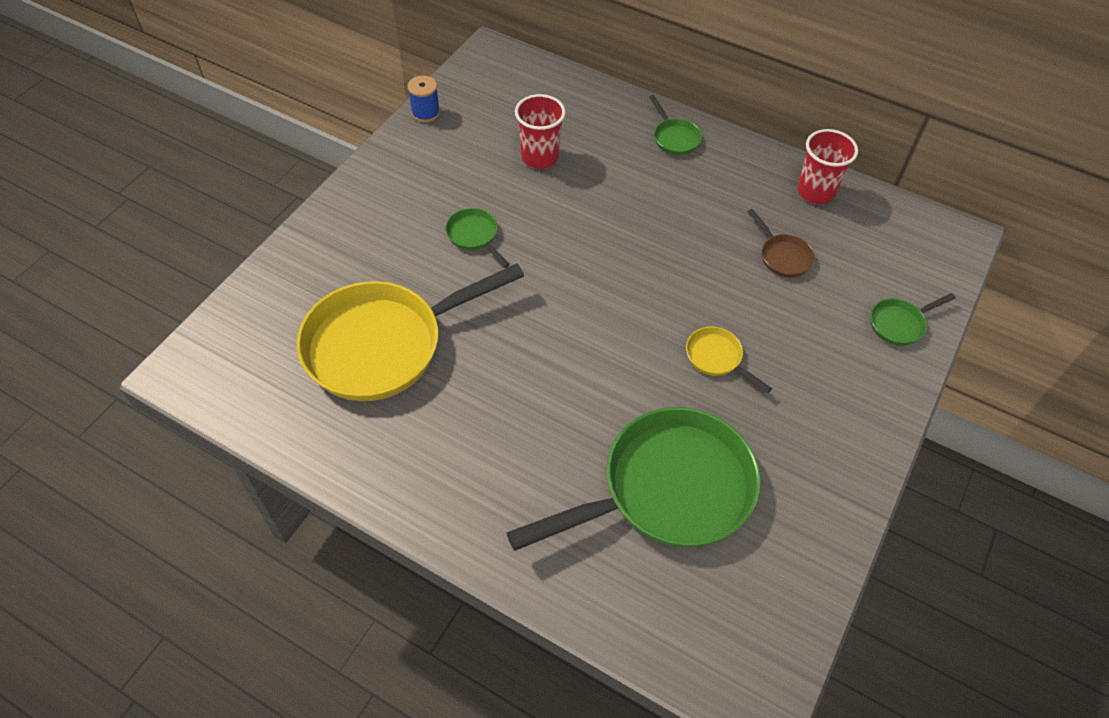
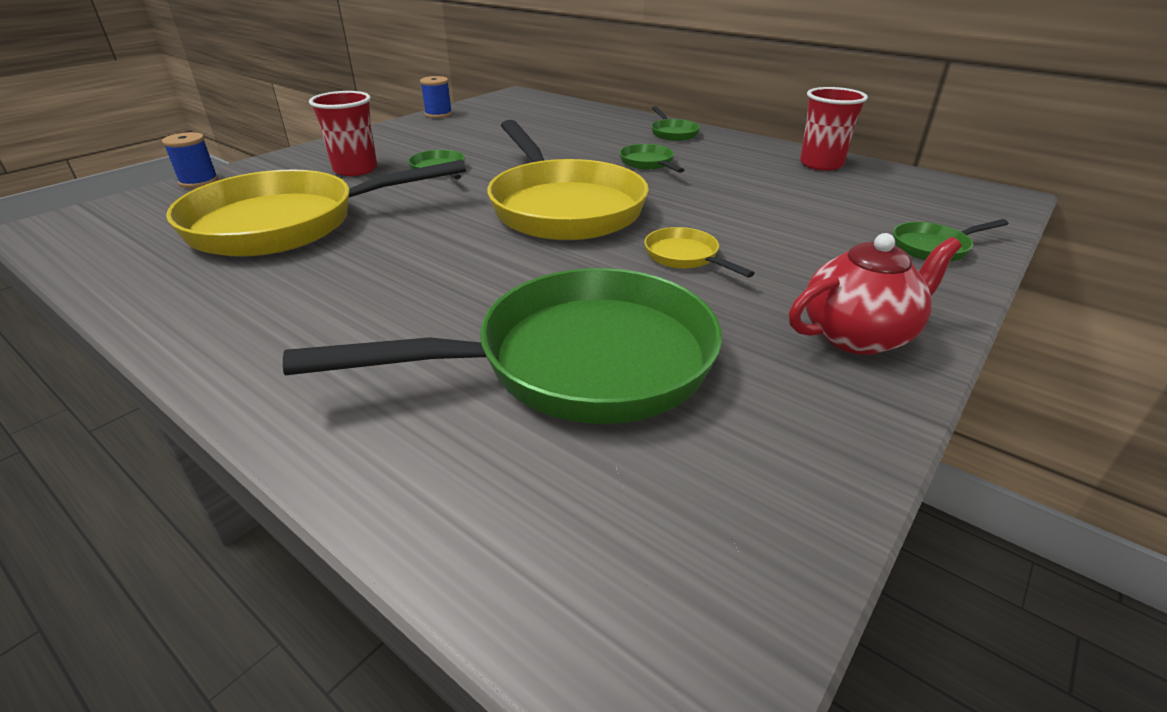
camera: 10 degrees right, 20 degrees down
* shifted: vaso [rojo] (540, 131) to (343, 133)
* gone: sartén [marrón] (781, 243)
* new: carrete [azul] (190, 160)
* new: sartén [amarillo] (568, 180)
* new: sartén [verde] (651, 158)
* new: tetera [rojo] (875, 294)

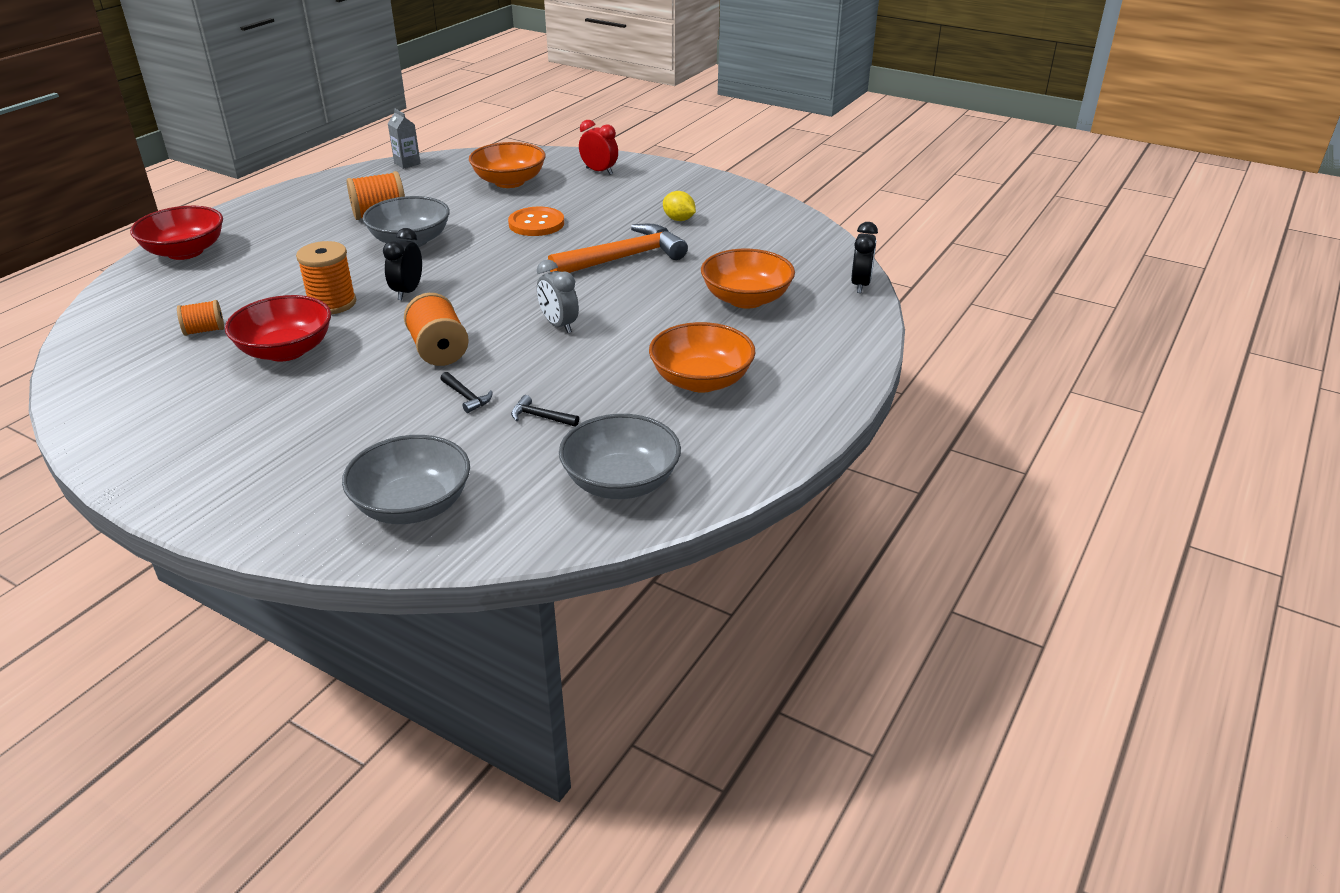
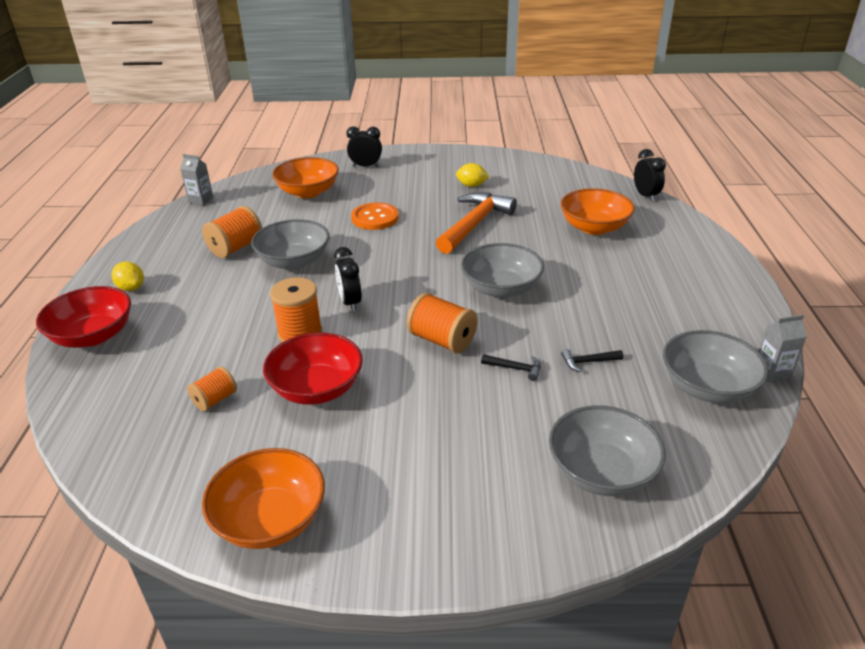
camera: 30 degrees left, 0 degrees up
* swapped: despertador [gris] (558, 296) to cuenco [gris] (502, 270)
* repainted: despertador [rojo] (598, 147) to despertador [negro] (364, 146)
* shifted: cuenco [naranja] (702, 357) to (263, 498)
* new: limón [amarillo] (128, 276)
* new: cartón de leche [gris] (783, 349)

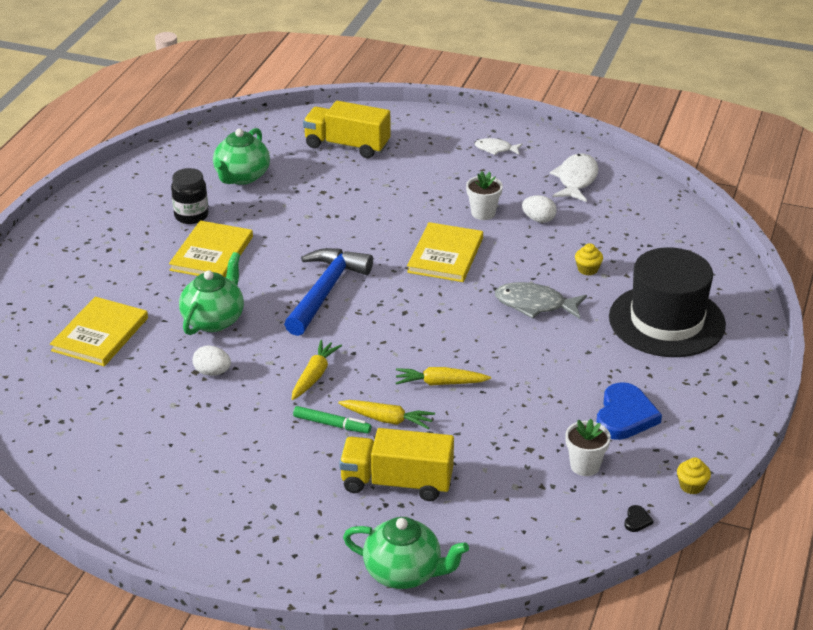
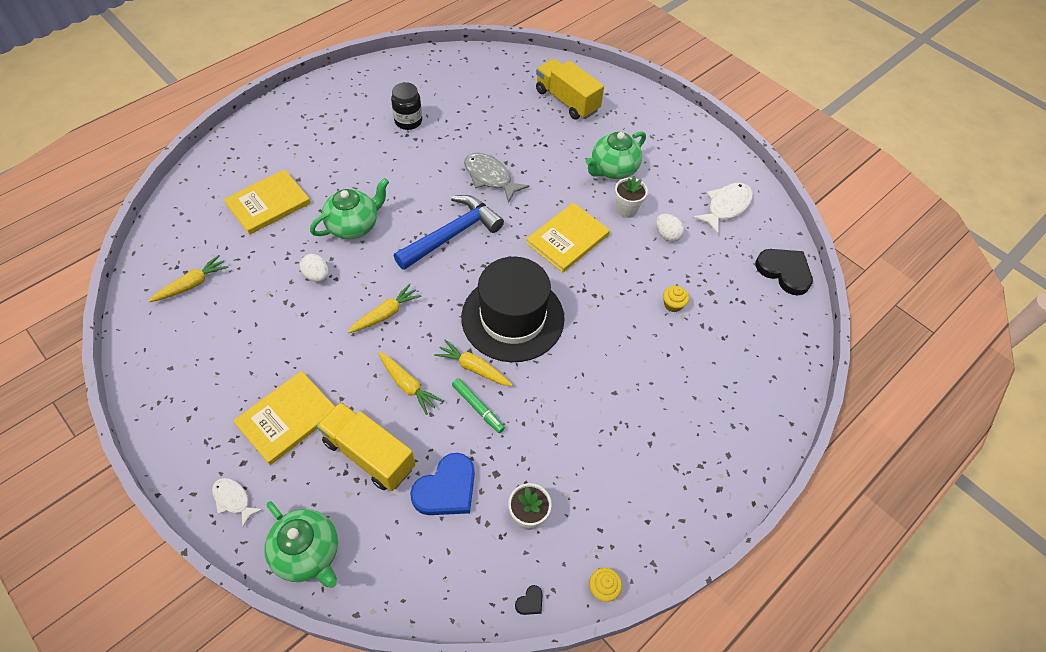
camera: 25 degrees right, 20 degrees up
* shifted: libro [amarillo] (211, 249) to (284, 418)
* shifted: tetera [verde] (241, 156) to (616, 155)
* shifted: rotulador [verde] (332, 420) to (478, 405)
* shifted: pez [blanco] (499, 146) to (237, 502)
* shifted: pez [gris] (541, 300) to (496, 178)
* shifted: corazón [azul] (629, 411) to (442, 484)
* shifted: sombrero [negro] (667, 302) to (513, 309)
* new: zanahoria [amarillo] (189, 278)
* new: corazón [negro] (784, 272)

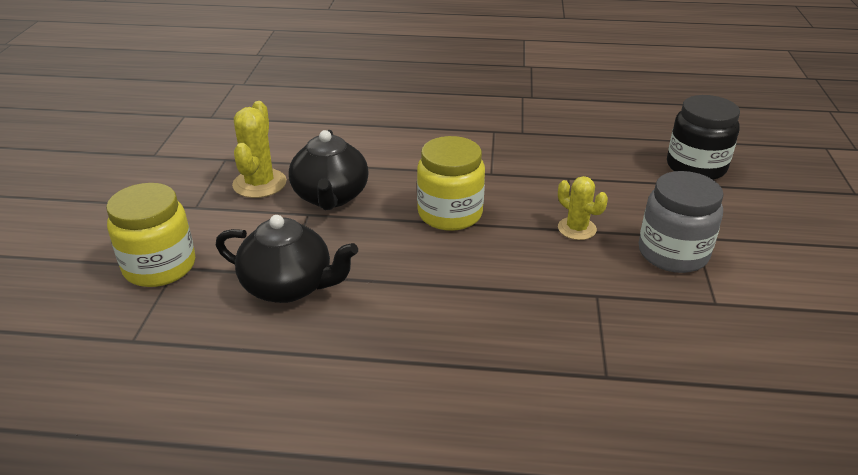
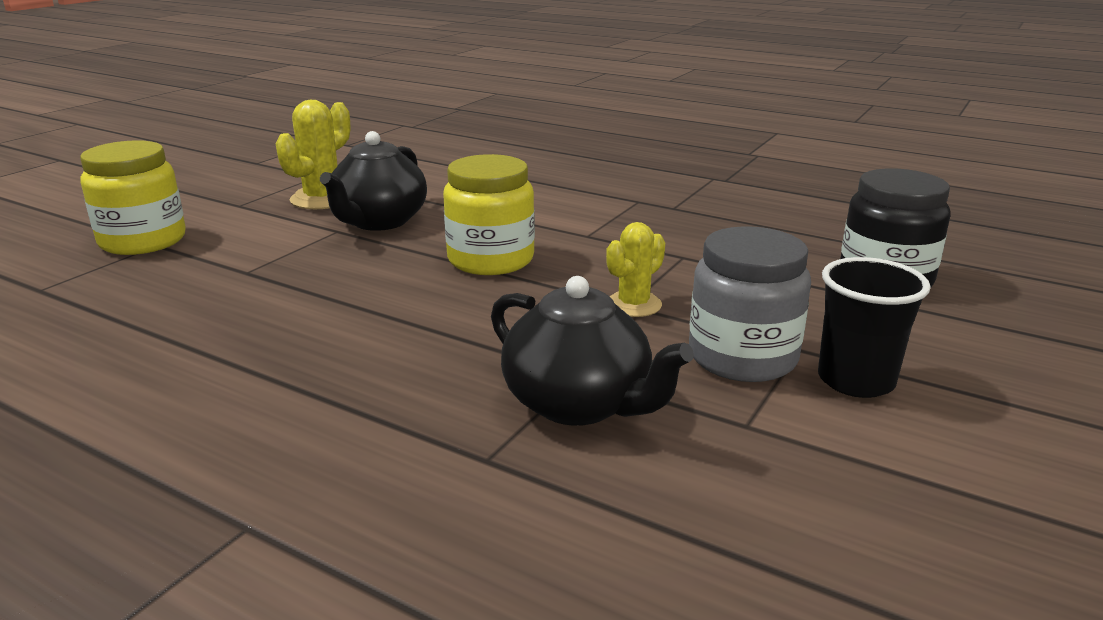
camera: 25 degrees right, 10 degrees down
* shifted: tetera [negro] (287, 259) to (592, 351)
* rotated: cactus [amarillo] (583, 208) = (635, 269) 60 degrees clockwise
* new: vaso [negro] (874, 327)

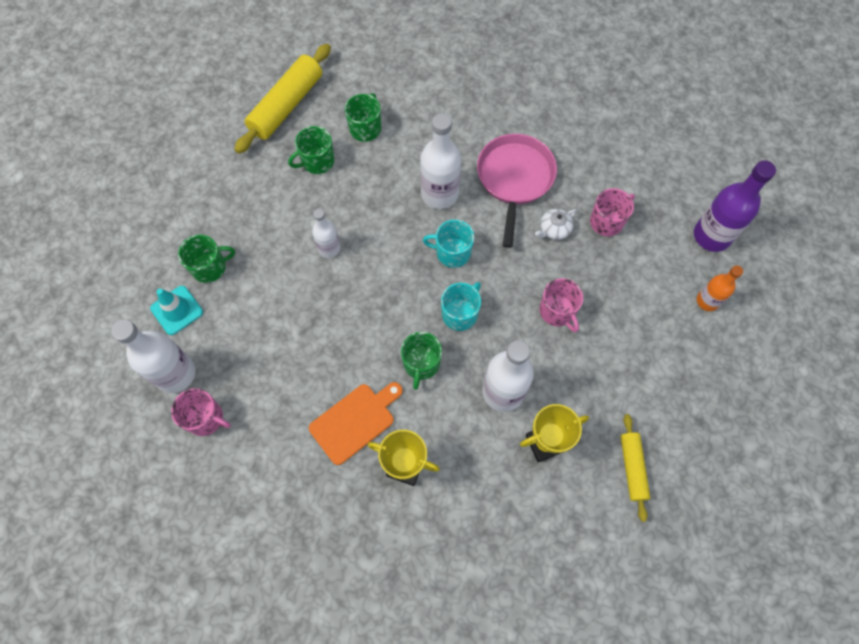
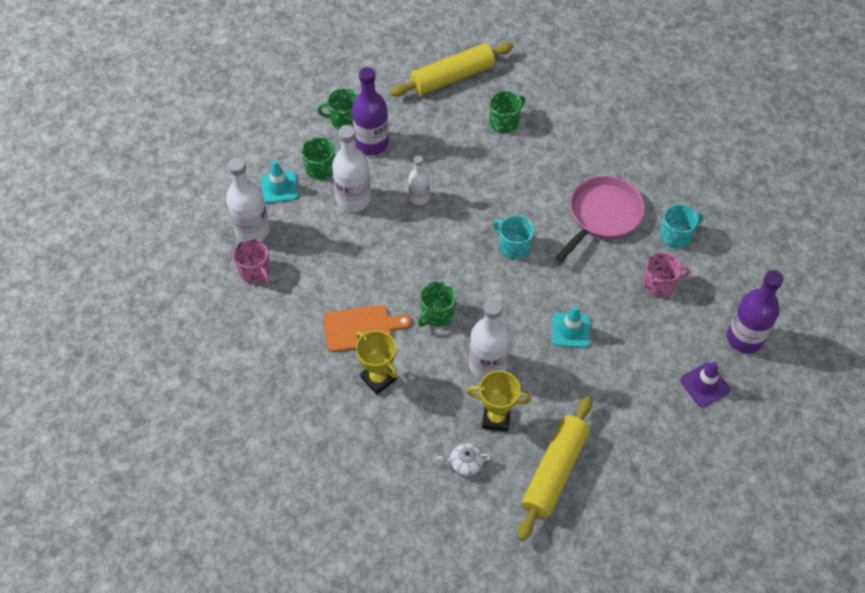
camera: 30 degrees right, 10 degrees down
* shifted: taza [verde] (311, 150) to (337, 108)
* shifted: botella [blanco] (440, 161) to (351, 168)
* shifted: taza [turquesa] (461, 306) to (682, 226)
* shifted: tetera [blanco] (556, 224) to (465, 459)
* swapped: taza [rosa] (561, 305) to cono de tráfico [turquesa] (571, 327)
* scaled: rodillo [amarillo] (636, 468) = (555, 468) x1.76
* swapped: botella [naranja] (720, 288) to cono de tráfico [morado] (705, 384)
* new: botella [morado] (370, 111)

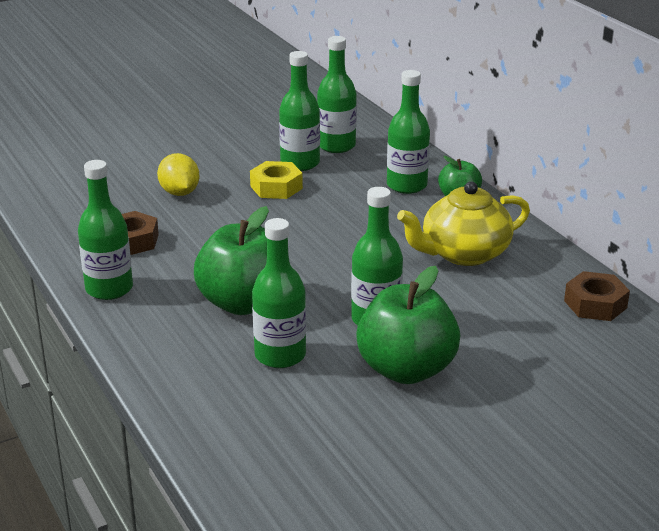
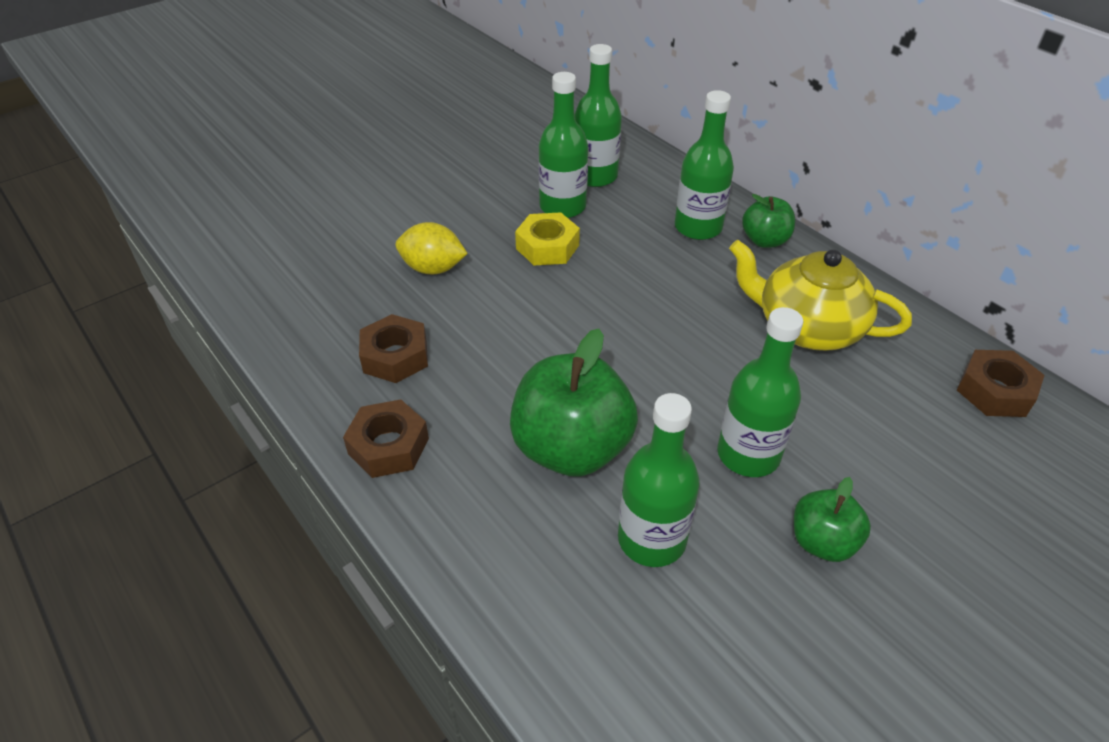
camera: 10 degrees left, 15 degrees up
* swapped: botella [verde] (105, 230) to tuerca [marrón] (386, 438)
* rotated: limón [amarillo] (178, 174) = (432, 248) 45 degrees counterclockwise
* scaled: manzana [verde] (408, 325) = (832, 519) x0.54
* rotated: tetera [amarillo] (463, 223) = (820, 295) 60 degrees clockwise

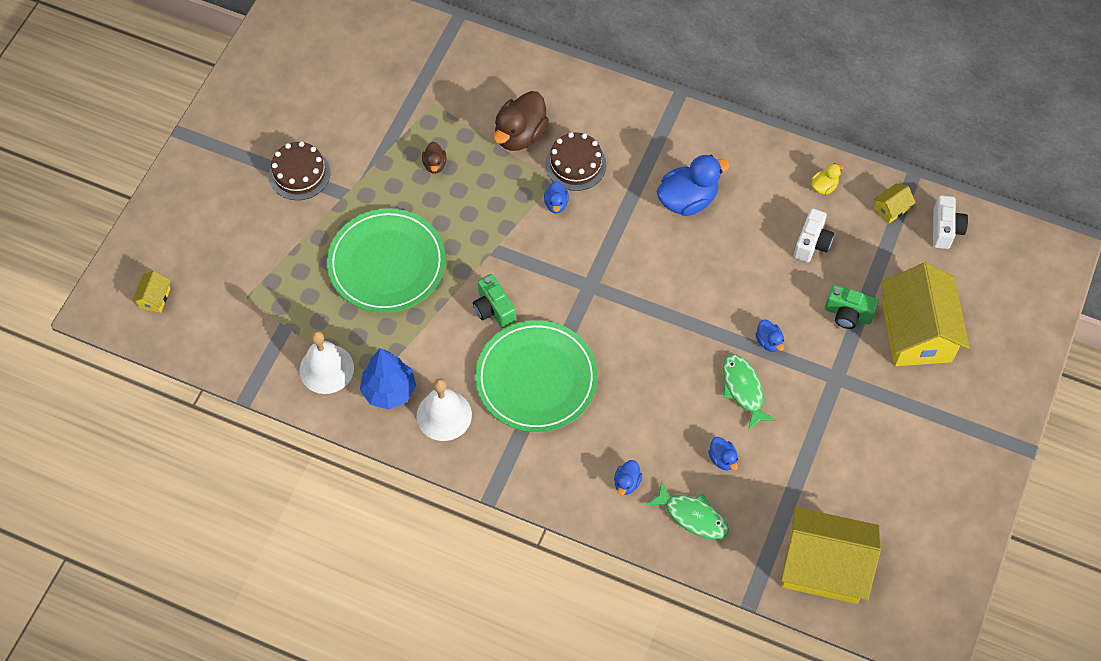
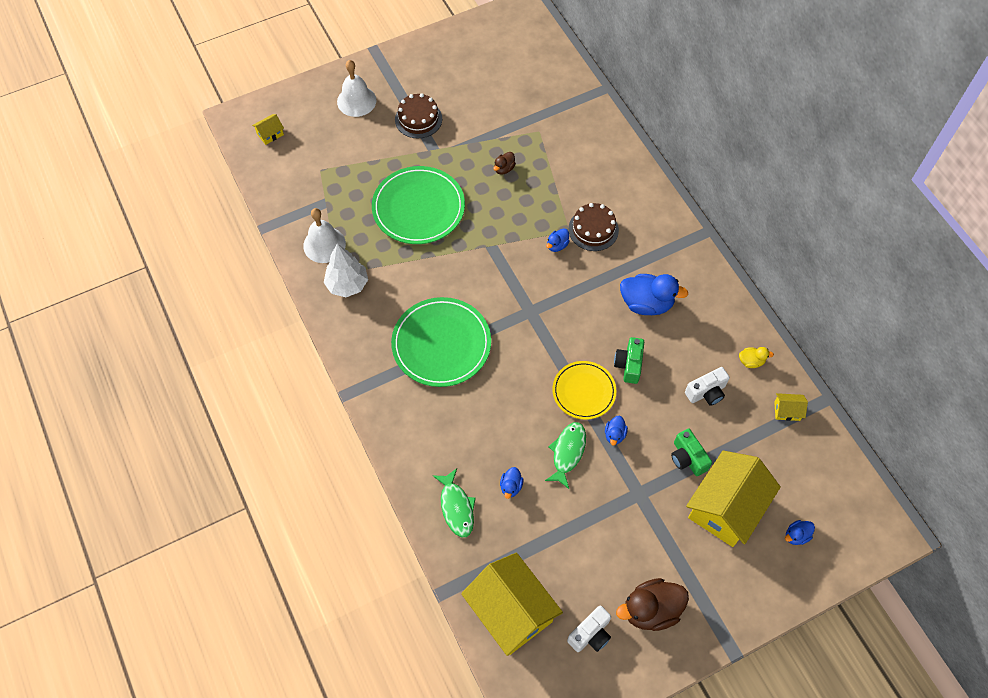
camera: 40 degrees right, 0 degrees up
* repainted: árbol [azul] (388, 379) to árbol [blanco] (346, 270)
* shifted: campana [blanco] (444, 409) to (357, 88)
* shifted: cámara [verde] (494, 301) to (629, 360)
* shifted: pato [marrón] (521, 121) to (652, 604)
* shifted: pato [azul] (628, 477) to (800, 532)
* shifted: cámara [blanco] (950, 222) to (589, 629)
* new: plato [amarillo] (584, 390)

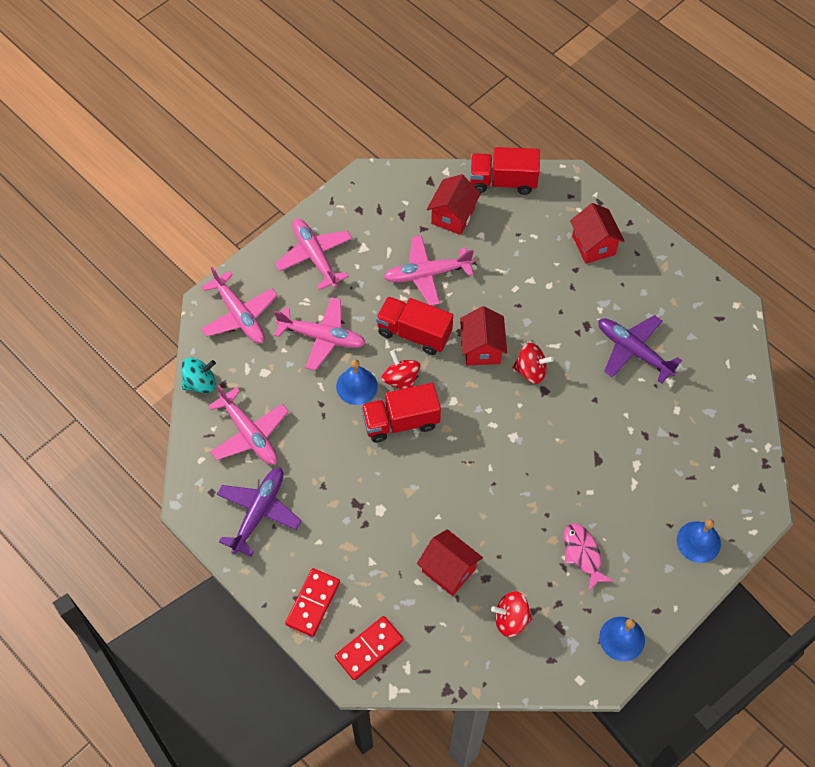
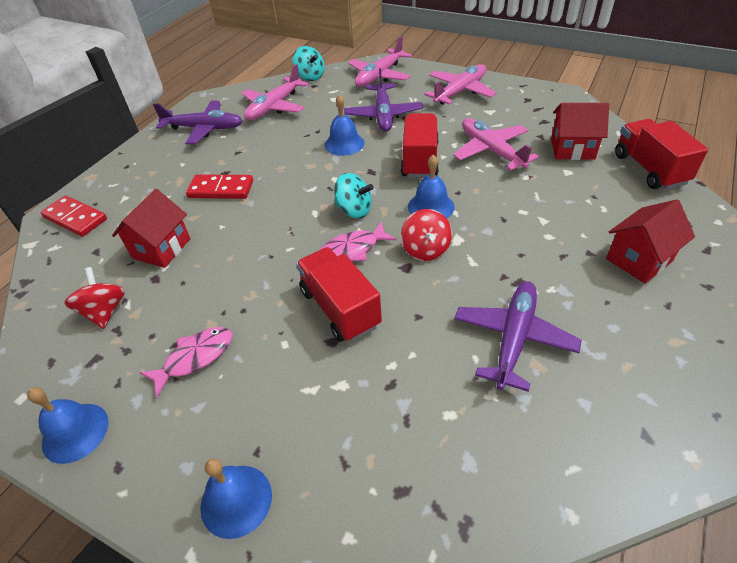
camera: 75 degrees right, 15 degrees down
* repainted: avión [rosa] (320, 334) to avión [morado] (383, 100)
* shifted: ficha de dominó [rojo] (312, 602) to (219, 186)
* shifted: camión [rojo] (401, 413) to (339, 294)
* gone: peonza [rojo] (400, 370)
* swapped: casa [rojo] (483, 335) to campana [azul] (431, 187)
* new: pez [rosa] (358, 241)
* new: peonza [turquesa] (354, 195)

